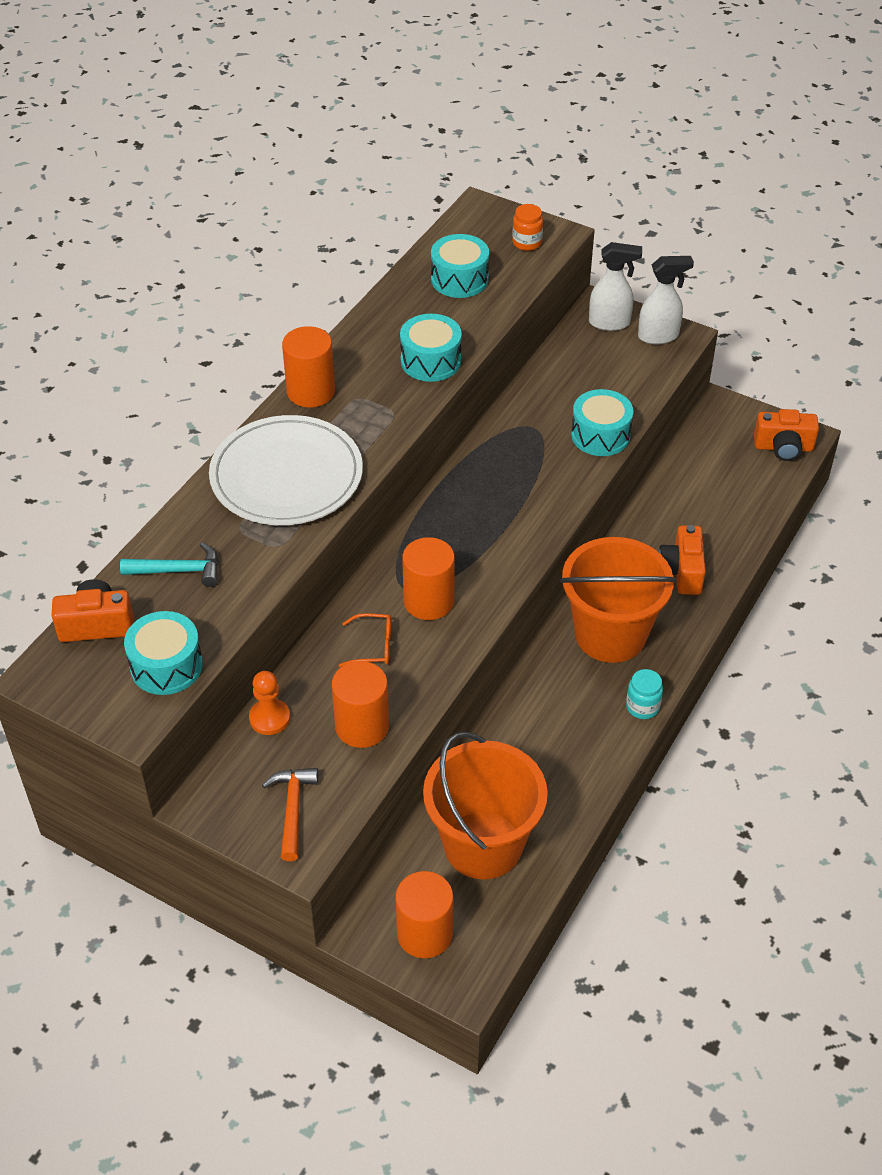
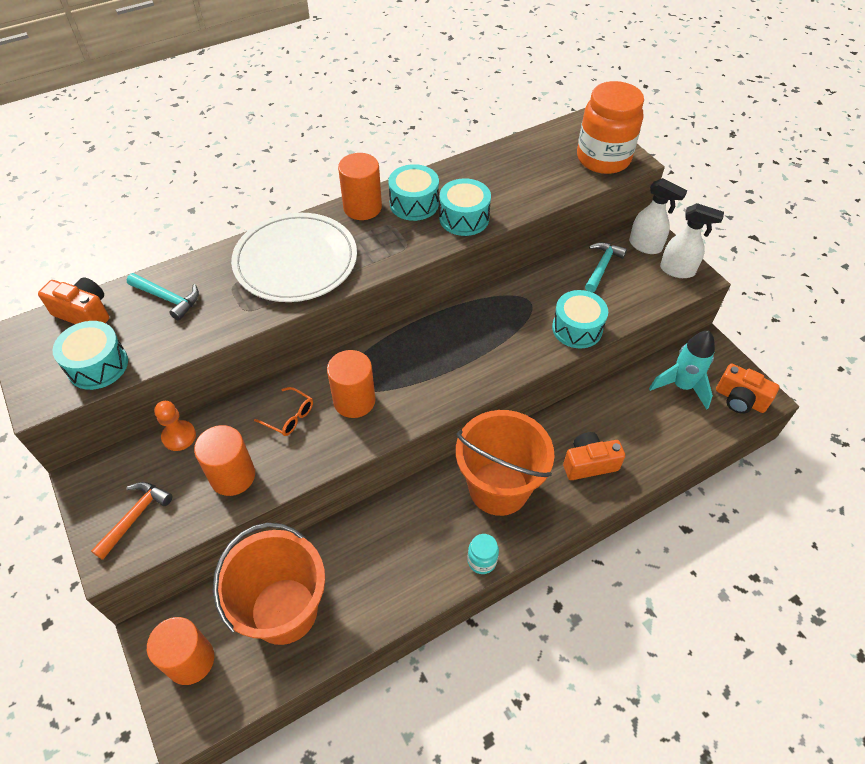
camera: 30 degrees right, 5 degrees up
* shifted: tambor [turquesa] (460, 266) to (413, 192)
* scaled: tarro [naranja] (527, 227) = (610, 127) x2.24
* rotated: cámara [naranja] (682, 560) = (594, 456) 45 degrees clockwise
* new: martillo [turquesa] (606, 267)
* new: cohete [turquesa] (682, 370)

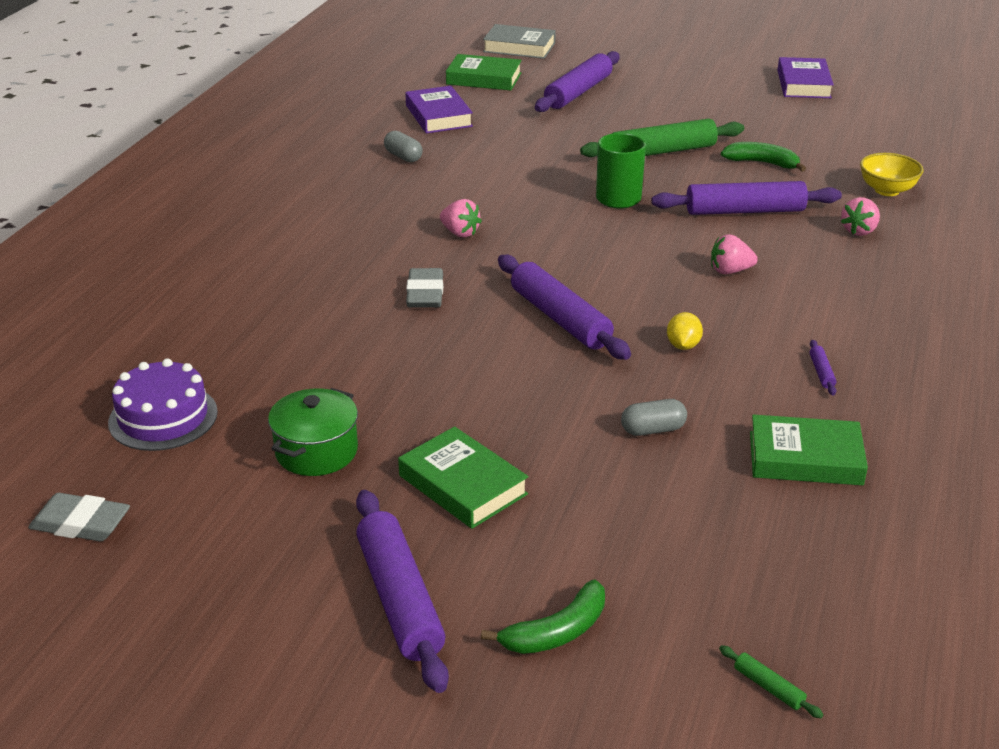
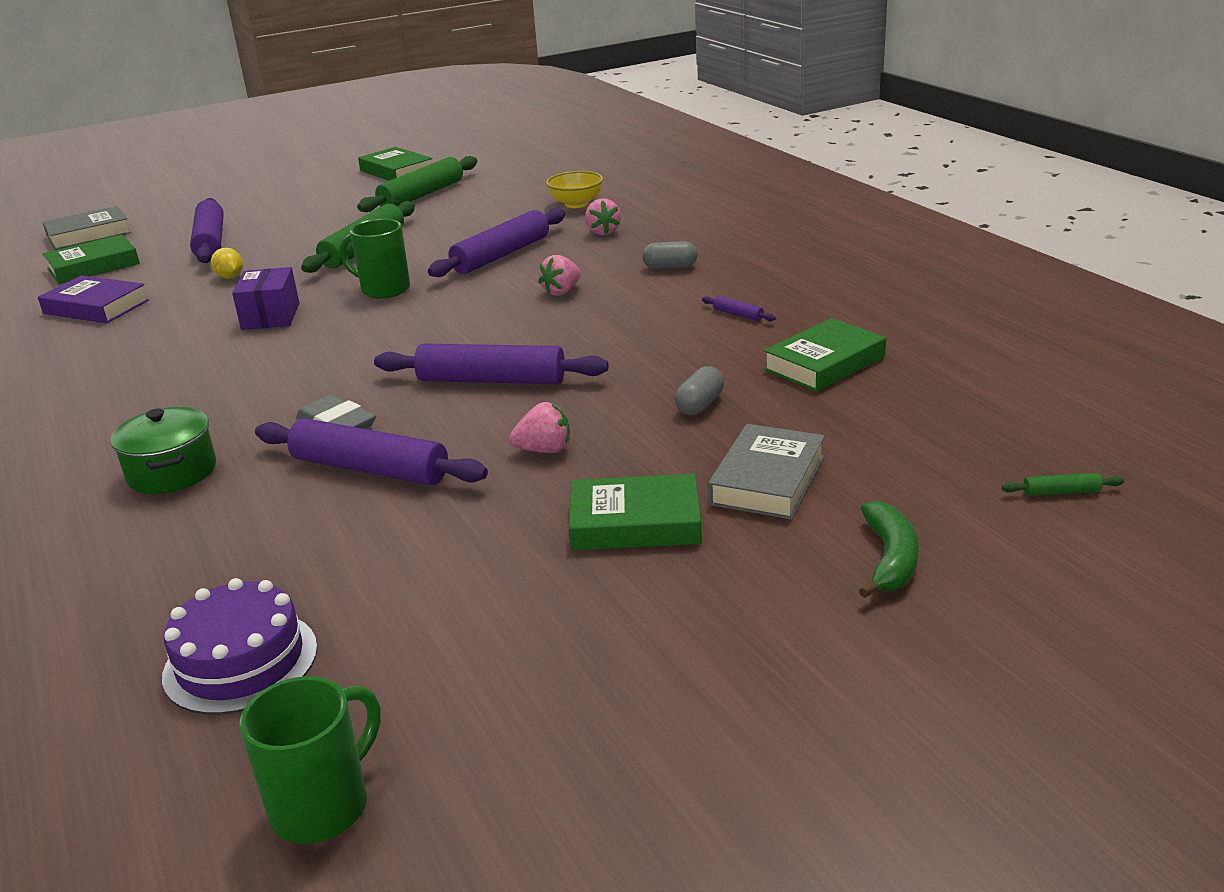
camera: 45 degrees left, 5 degrees down
* swapped: goma de borrar [gris] (79, 517) to taza [verde] (310, 760)
* shifted: olla [verde] (313, 432) to (163, 450)
* shifted: rodillo [morado] (402, 591) to (371, 452)
* shifted: cápsula [gris] (403, 146) to (669, 255)
* shifted: fresa [rosa] (461, 218) to (539, 427)
* shifted: limón [amarillo] (685, 331) to (227, 263)
* gone: plátano [verde] (763, 157)
* repainted: libro [morado] (806, 77) to libro [verde] (395, 164)
* new: caja [morado] (265, 298)
* new: rodillo [verde] (417, 184)
* new: libro [gris] (766, 472)

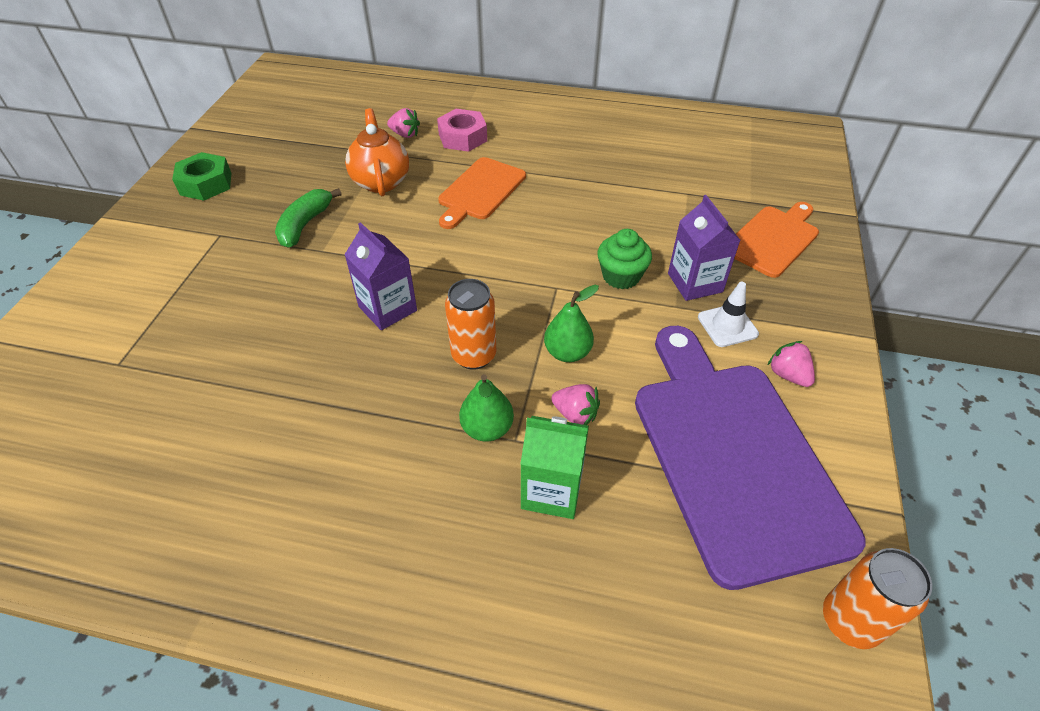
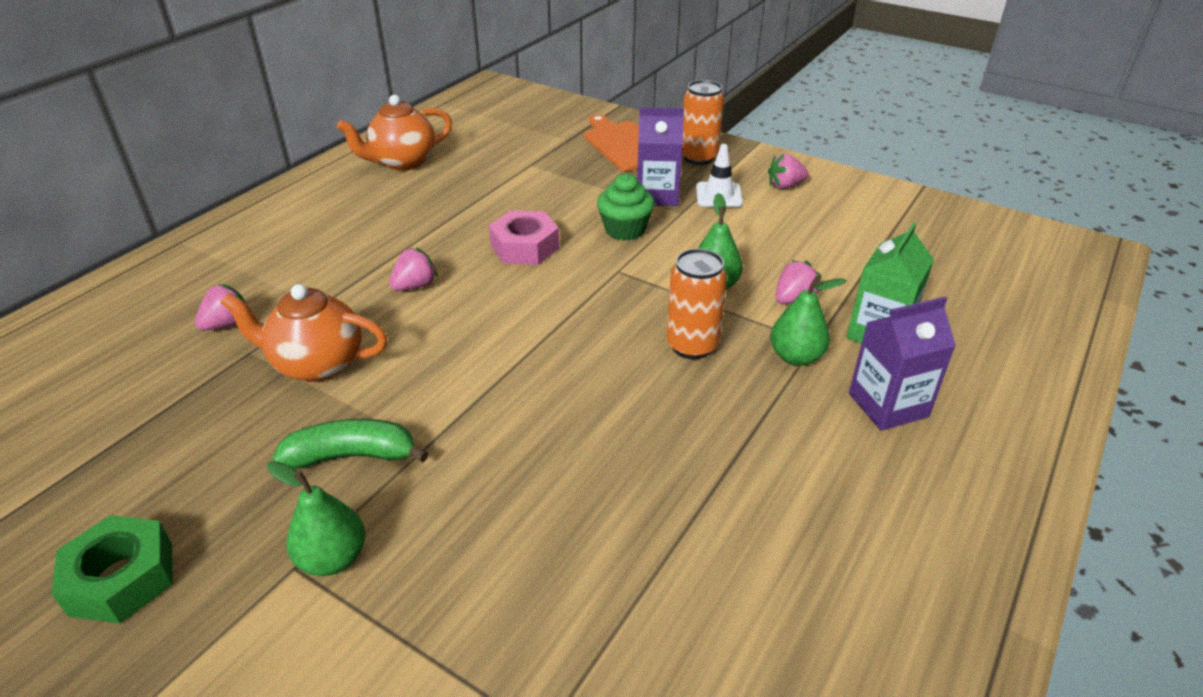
camera: 70 degrees left, 10 degrees down
* rotated: plátano [verde] (308, 218) = (350, 444) 135 degrees clockwise
* shifted: cartón de leche [morado] (380, 276) to (902, 364)
* shifted: tuerca [rosa] (462, 130) to (524, 237)
* swapped: tabla de cortar [naranja] (482, 193) to fresa [rosa] (413, 269)
* gone: tabla de cortar [morado] (750, 458)
* shifted: lata [naranja] (877, 598) to (703, 122)
* new: pera [verde] (316, 518)
* new: tetera [naranja] (394, 133)

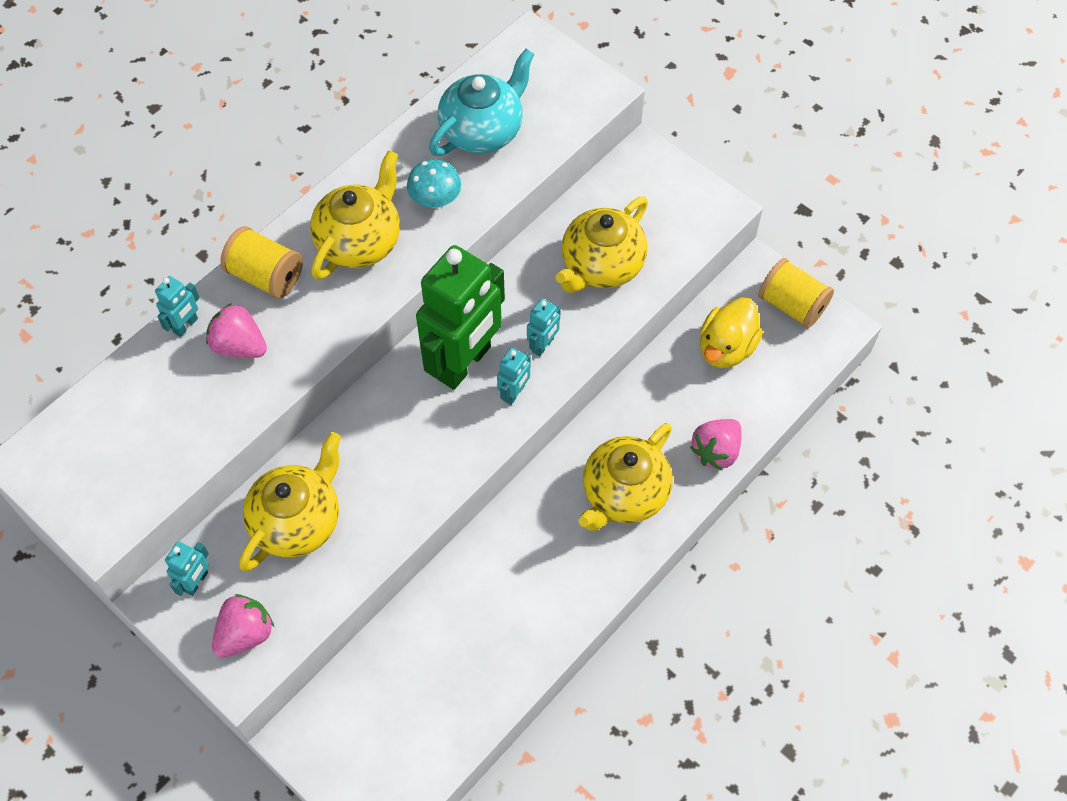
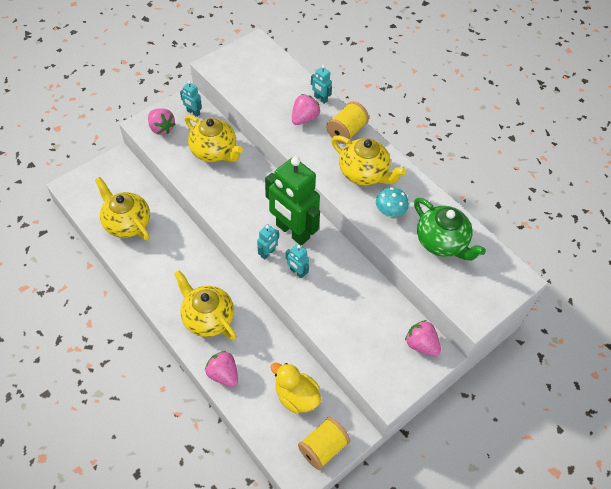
camera: 95 degrees right, 5 degrees down
* repainted: tetera [turquesa] (482, 102) to tetera [verde] (450, 229)
* rotated: robot [turquesa] (514, 376) = (268, 242) 90 degrees counterclockwise
* shifted: tetera [amarillo] (602, 244) to (122, 208)
* new: fresa [rosa] (423, 338)

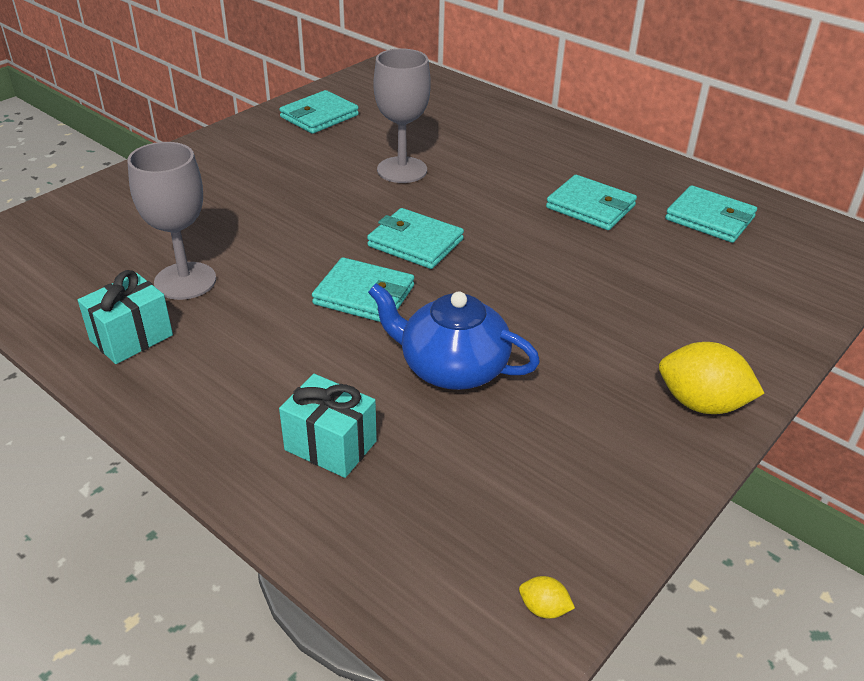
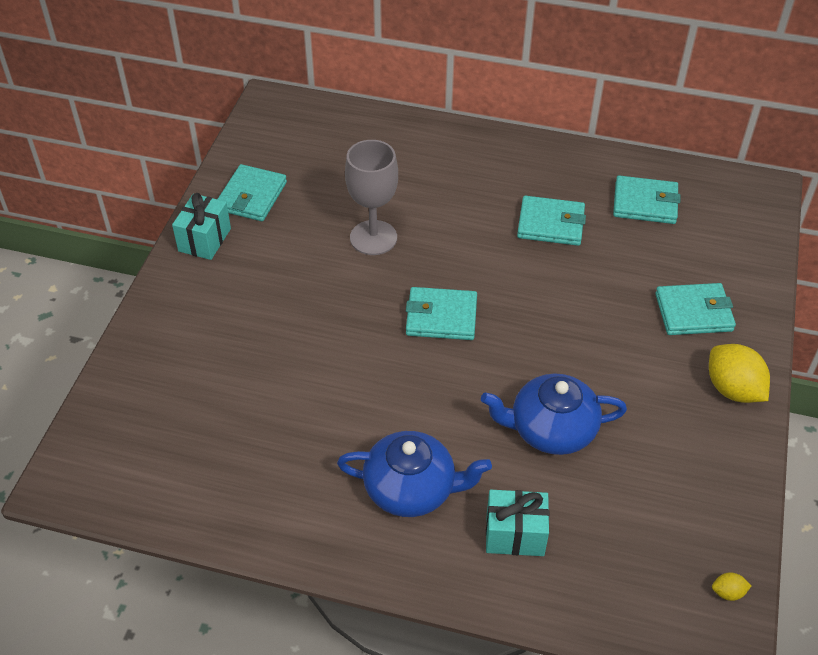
camera: 25 degrees left, 10 degrees up
* shifted: regalo [turquesa] (125, 317) to (201, 226)
* gone: copa [gris] (171, 221)
* shifted: cartera [turquesa] (363, 289) to (695, 309)
* rotated: limón [amarillo] (712, 378) = (739, 373) 60 degrees clockwise
* new: tetera [azul] (414, 474)

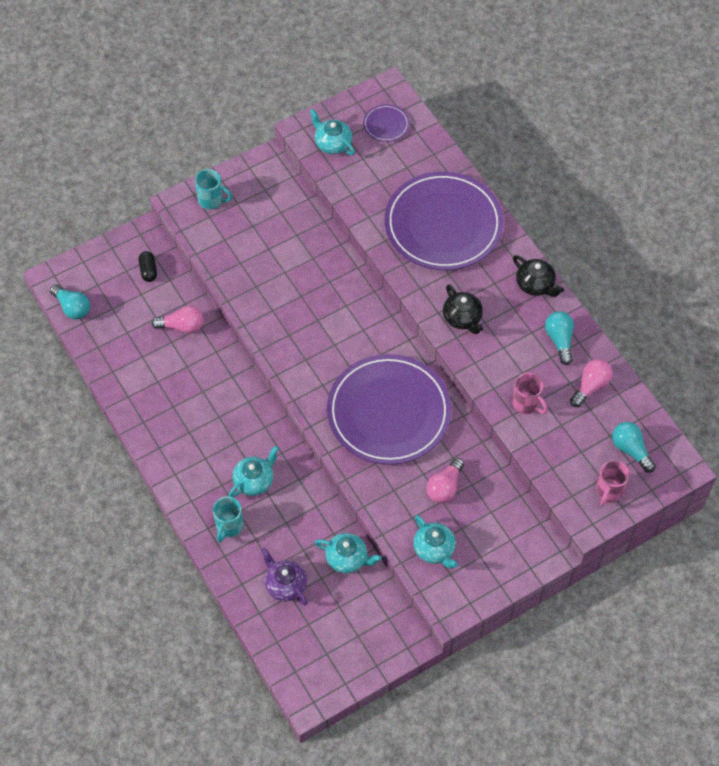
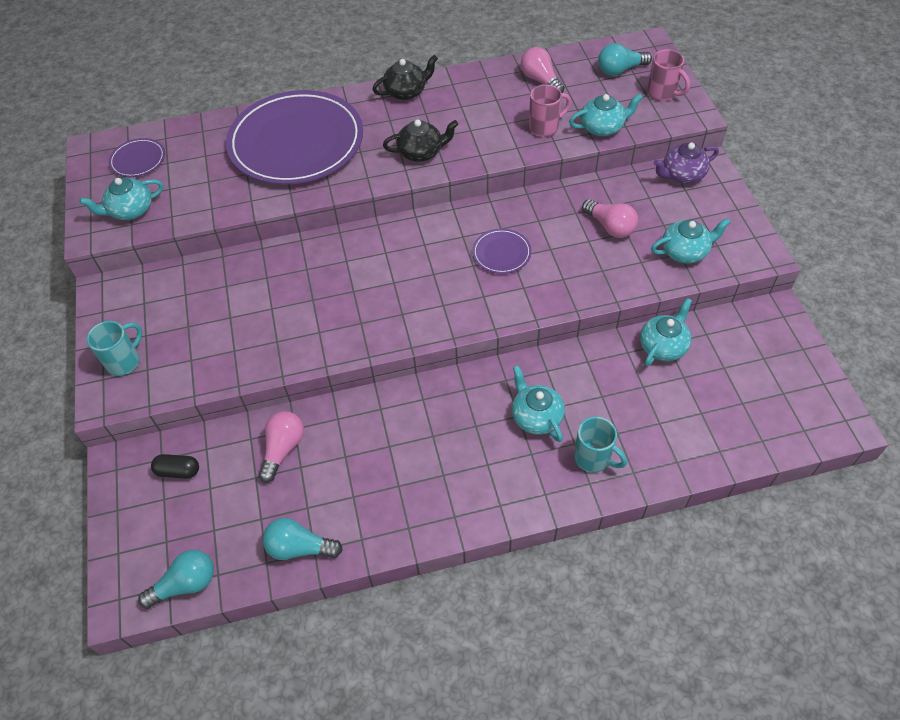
camera: 70 degrees left, 5 degrees down
* shifted: tetera [morado] (284, 577) to (686, 163)
* scaled: plato [morado] (389, 409) = (502, 251) x0.41
* shifted: bombilla [turquesa] (559, 338) to (303, 539)
* new: tetera [turquesa] (606, 114)

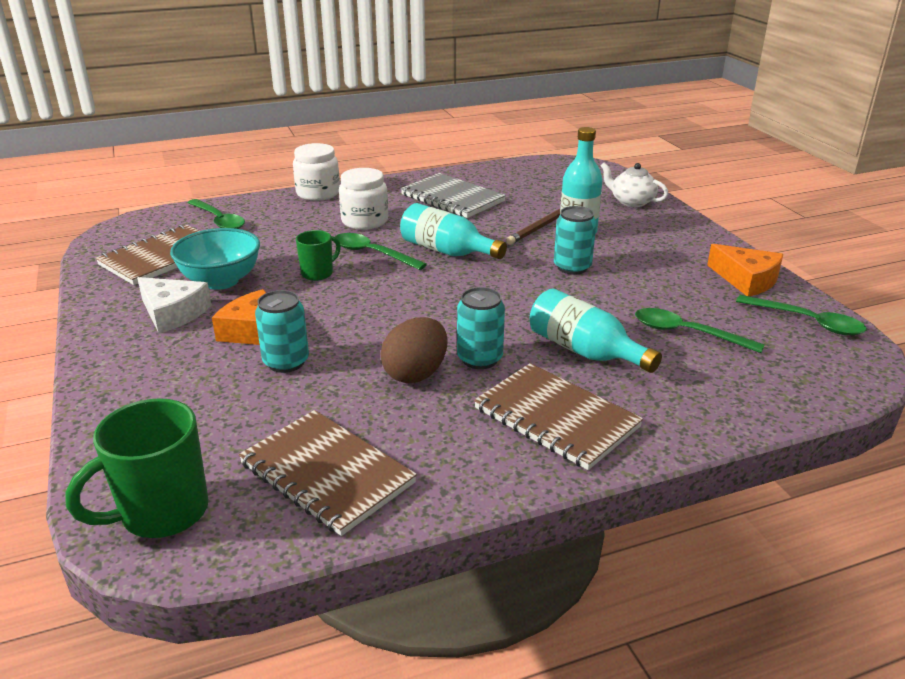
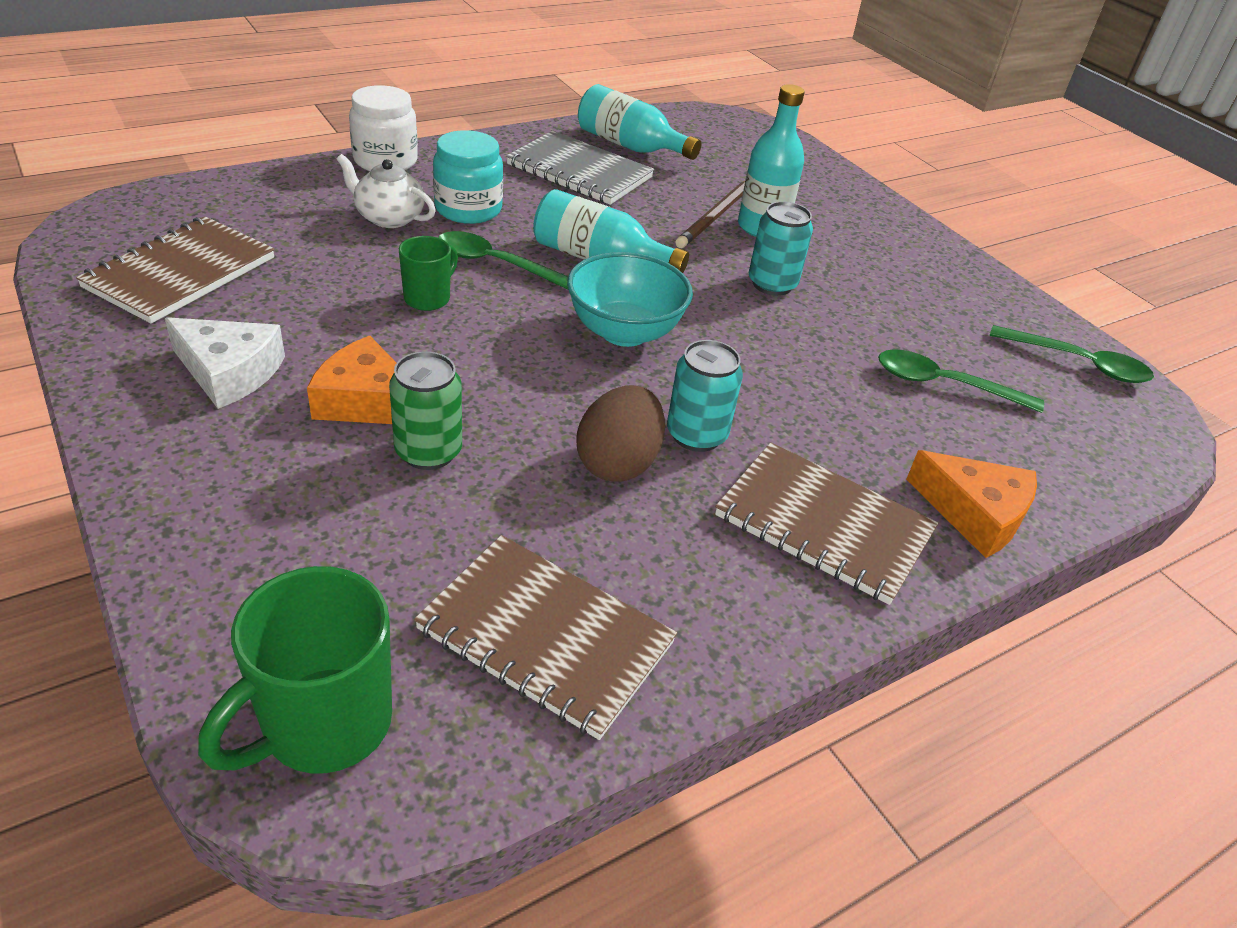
camera: 15 degrees left, 10 degrees up
* shifted: cuenco [turquesa] (215, 259) to (630, 299)
* gone: cuchara [verde] (216, 214)
* repainted: lata [turquesa] (282, 331) to lata [verde] (425, 410)
* repainted: tarro [blanco] (363, 199) to tarro [turquesa] (468, 177)
* shifted: botella [turquesa] (596, 330) to (639, 122)
* shifted: tetera [blanco] (634, 185) to (386, 191)
* shifted: queso [naranja] (745, 270) to (971, 504)

